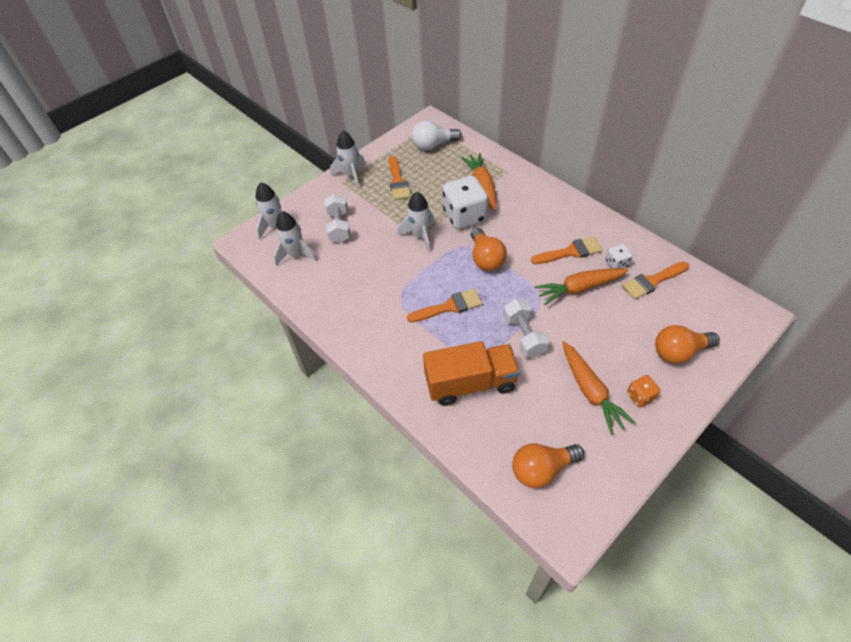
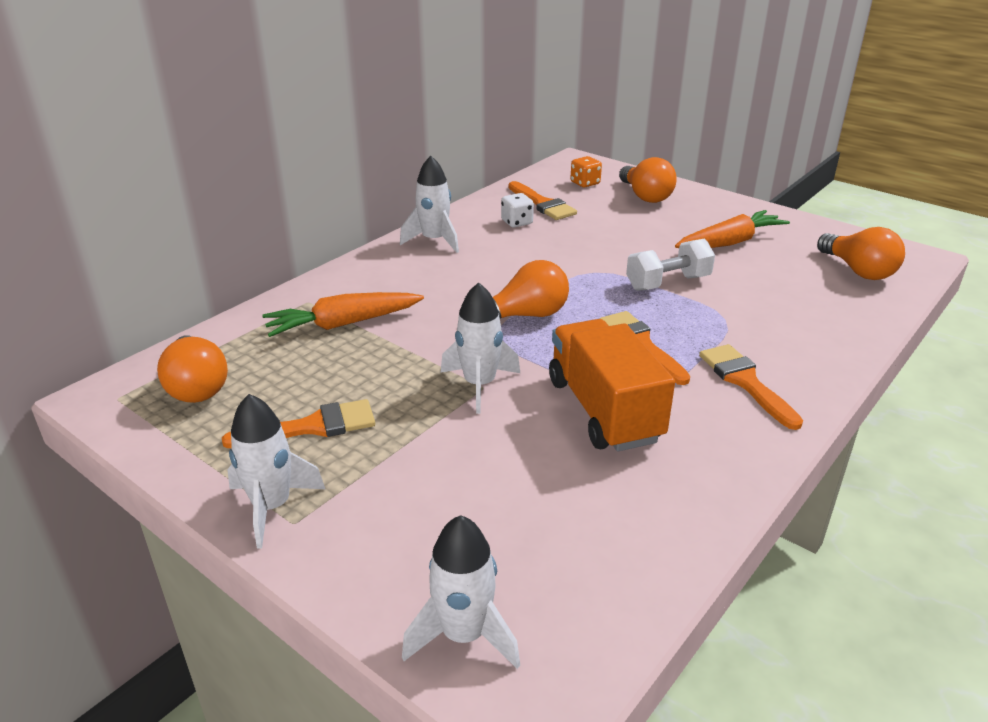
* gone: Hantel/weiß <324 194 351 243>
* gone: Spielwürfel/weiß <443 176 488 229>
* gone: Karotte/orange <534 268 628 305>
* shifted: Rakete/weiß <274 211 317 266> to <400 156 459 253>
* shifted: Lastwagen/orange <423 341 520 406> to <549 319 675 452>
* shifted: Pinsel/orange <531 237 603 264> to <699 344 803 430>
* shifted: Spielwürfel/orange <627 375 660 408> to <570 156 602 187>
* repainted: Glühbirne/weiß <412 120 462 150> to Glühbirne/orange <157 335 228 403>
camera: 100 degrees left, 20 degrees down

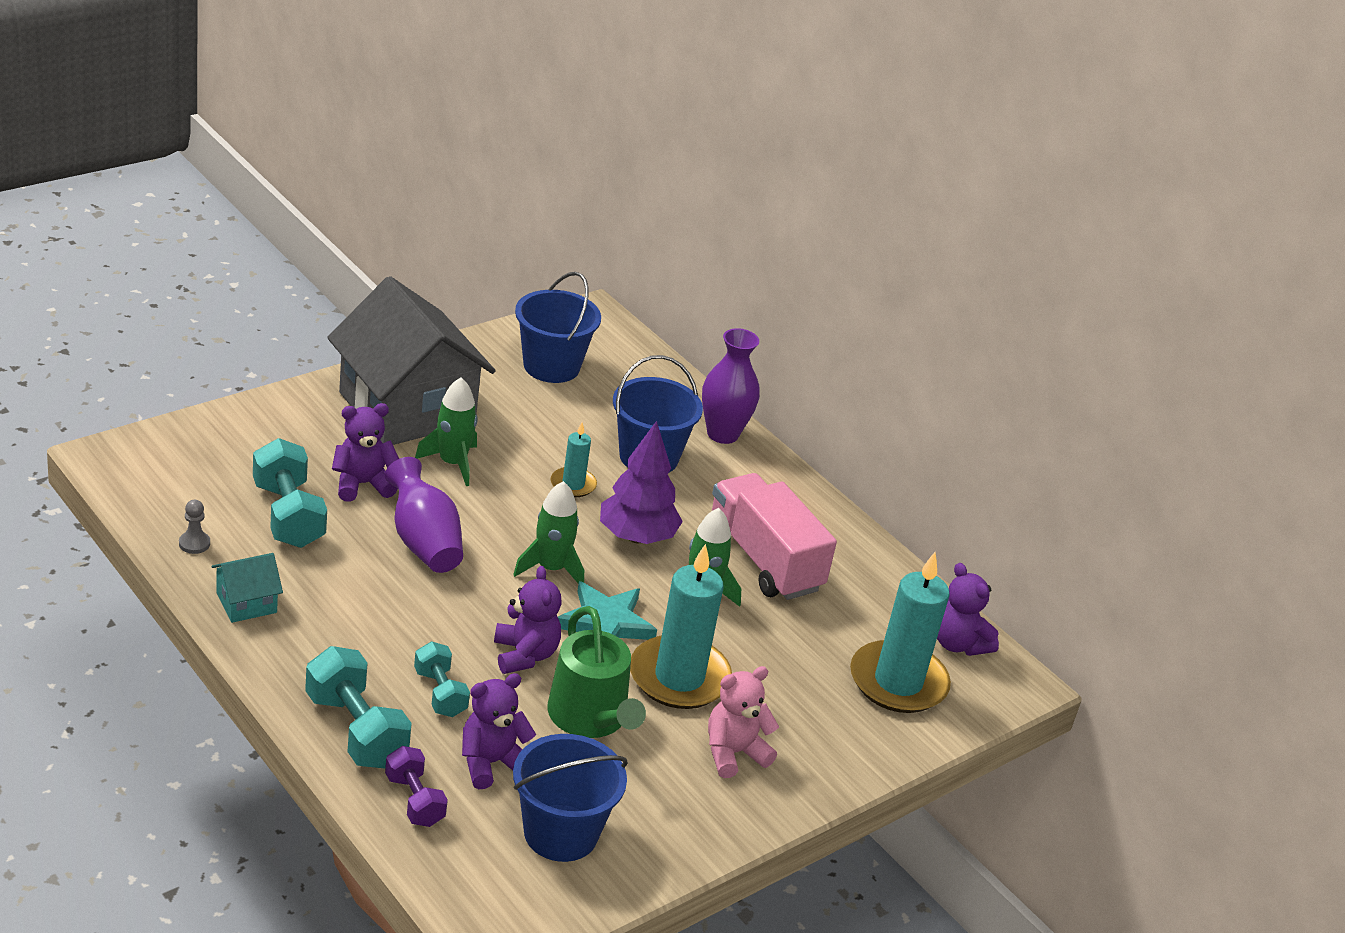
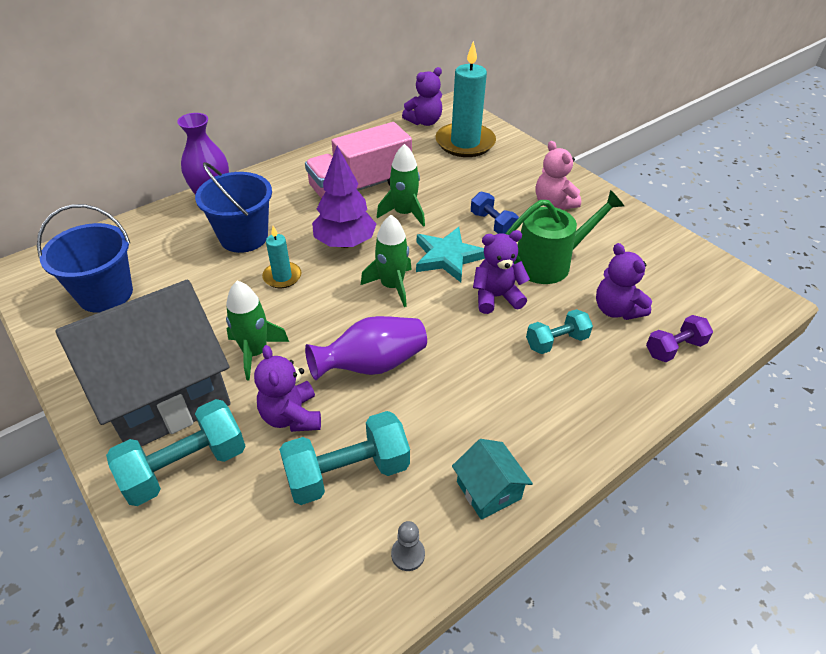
* gone: Eimer/blau <513 734 628 862>
* shifted: Hantel/türkis <305 646 412 769> to <106 399 245 506>
* swapped: Kerze/türkis <630 544 732 709> to Hantel/blau <471 192 519 234>
camera: 85 degrees left, 10 degrees up

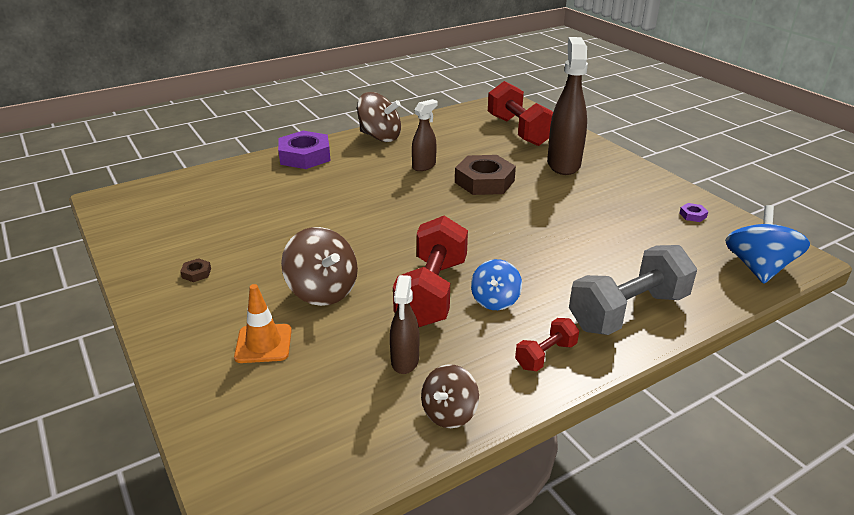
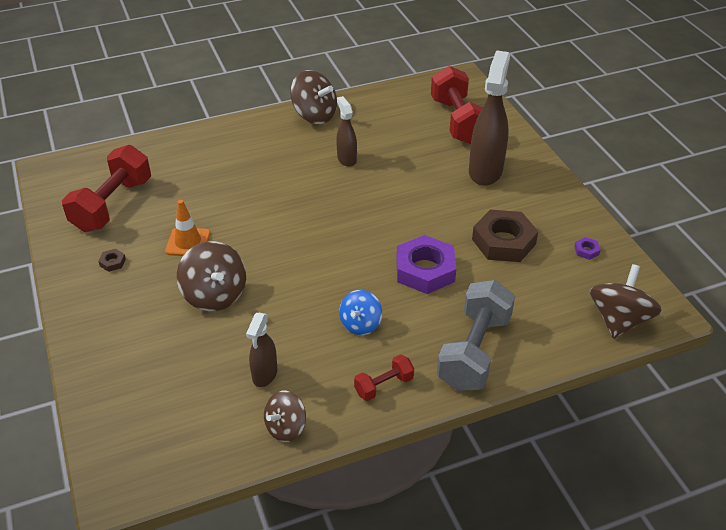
* shifted: Leitkegel/orange <234 284 292 363> to <165 200 210 256>
* shifted: Sechskantmutter/lila <278 131 331 169> to <396 235 456 294>
* shifted: Hantel/rot <393 216 468 327> to <62 145 151 232>
* shifted: Sechskantmutter/braun <455 155 516 195> to <472 210 538 262>
* repainted: Kreisel/blau <725 205 810 284> to Kreisel/braun <590 264 662 339>
* rotated: Sprühflasche/braun <412 99 438 171> = <336 96 357 167> 75 degrees counterclockwise
* rotated: Hantel/grau <569 245 697 335> = <437 280 515 391> 45 degrees counterclockwise
camera: 10 degrees right, 10 degrees up

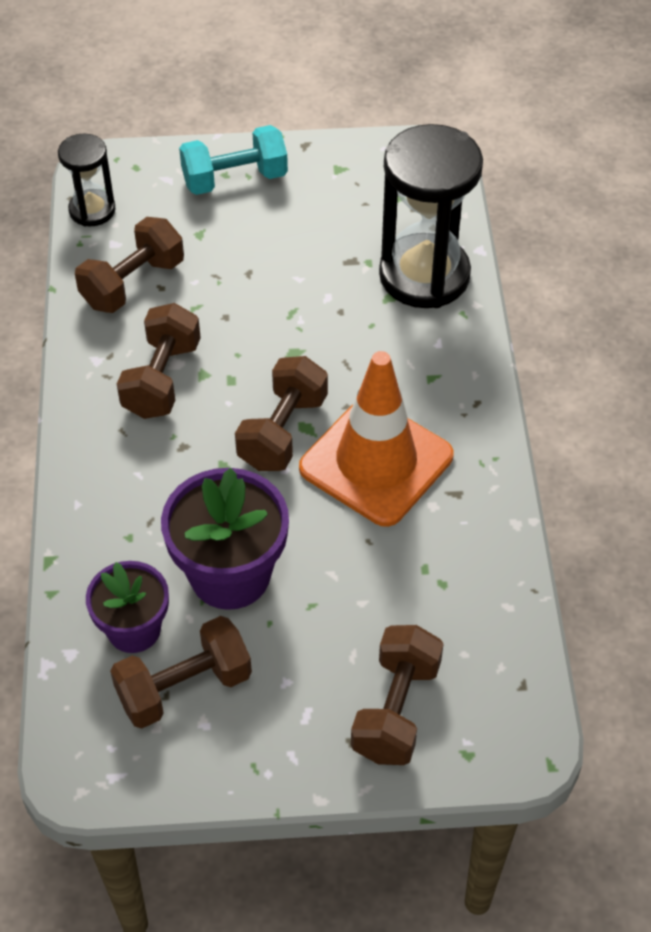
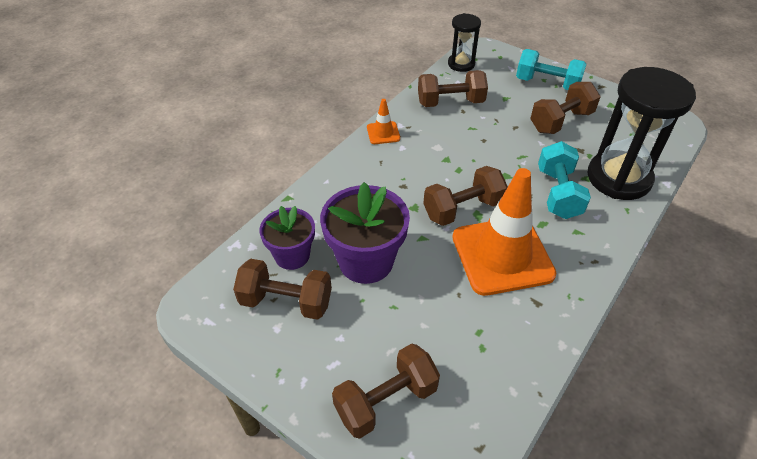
* new: Leitkegel/orange <367 99 400 144>
* new: Hantel/türkis <538 141 591 219>
* shifted: Hantel/braun <117 303 201 419> to <530 82 600 134>
camera: 40 degrees right, 5 degrees down

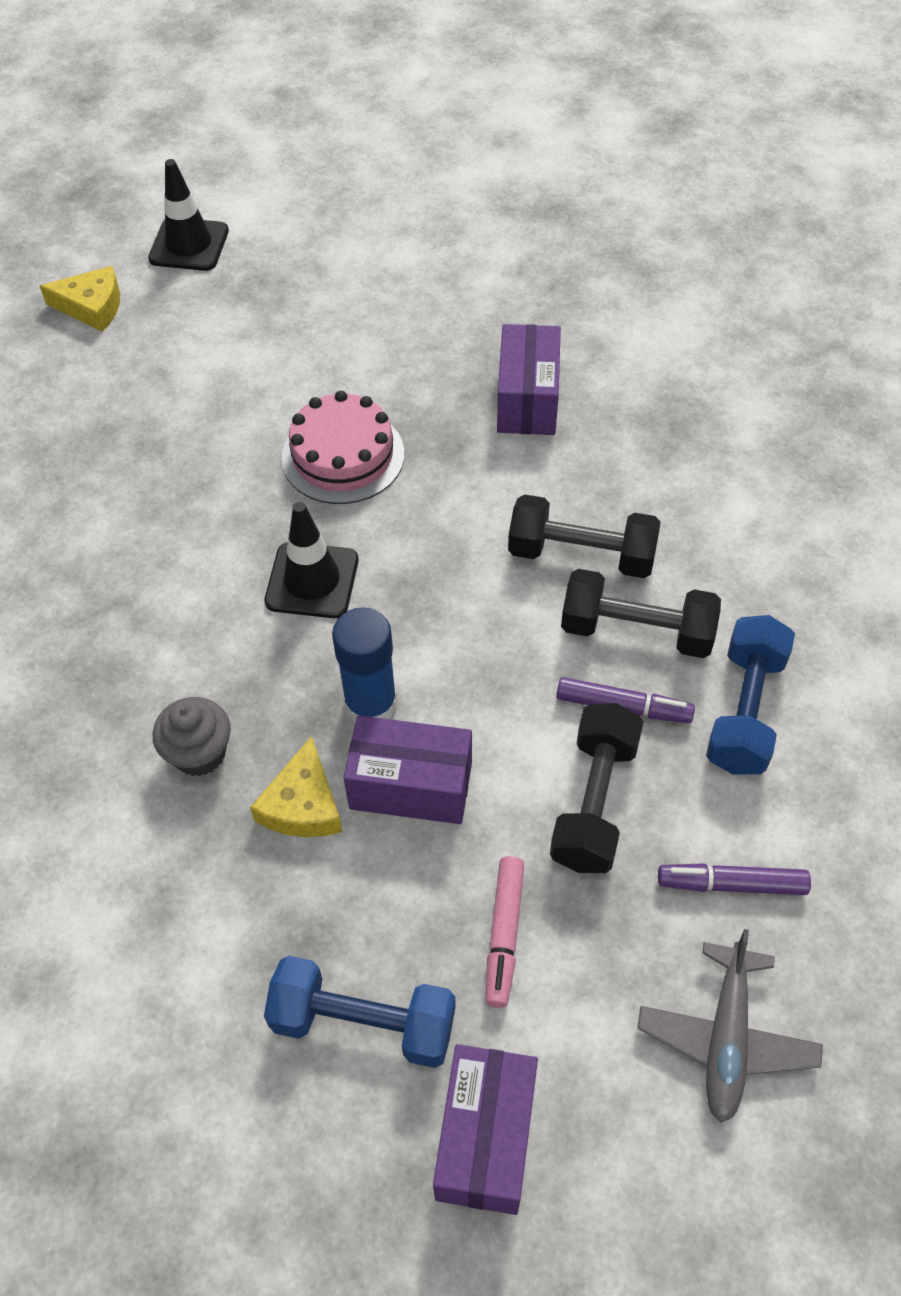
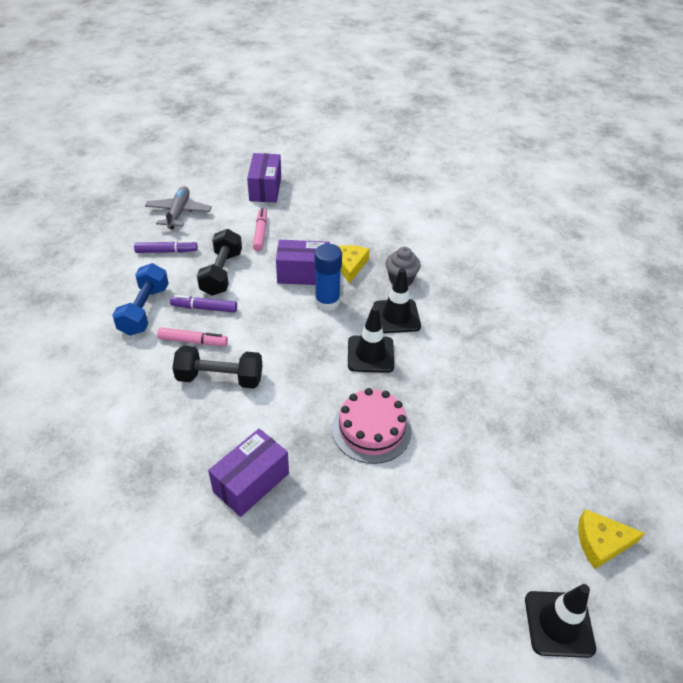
* gone: Hantel/blau <264 956 456 1068>
* new: Leitkegel/schwarz <373 268 421 333>
* swapped: Hantel/schwarz <561 569 721 658> to Filzstift/rosa <157 327 228 346>
* rotated: Schachtel/lila <497 324 561 435> = <208 429 289 517> 45 degrees clockwise
camera: 170 degrees right, 10 degrees down

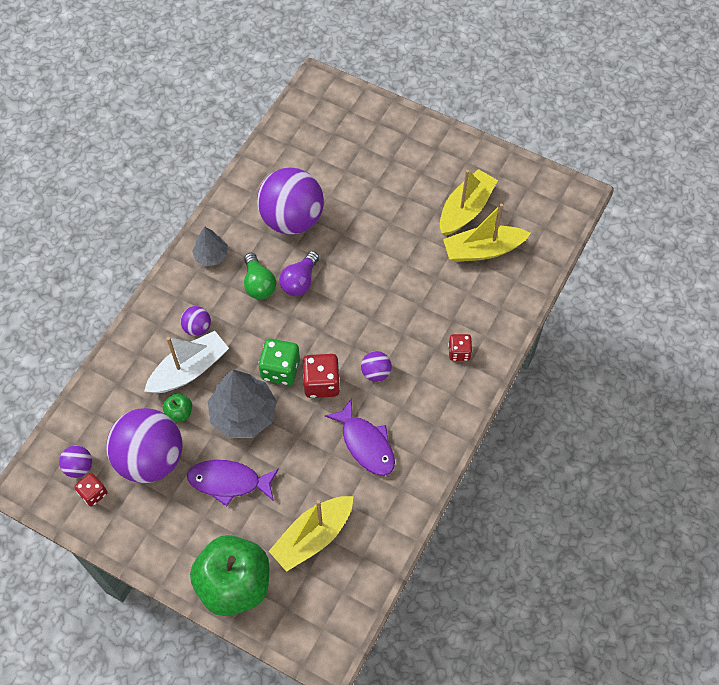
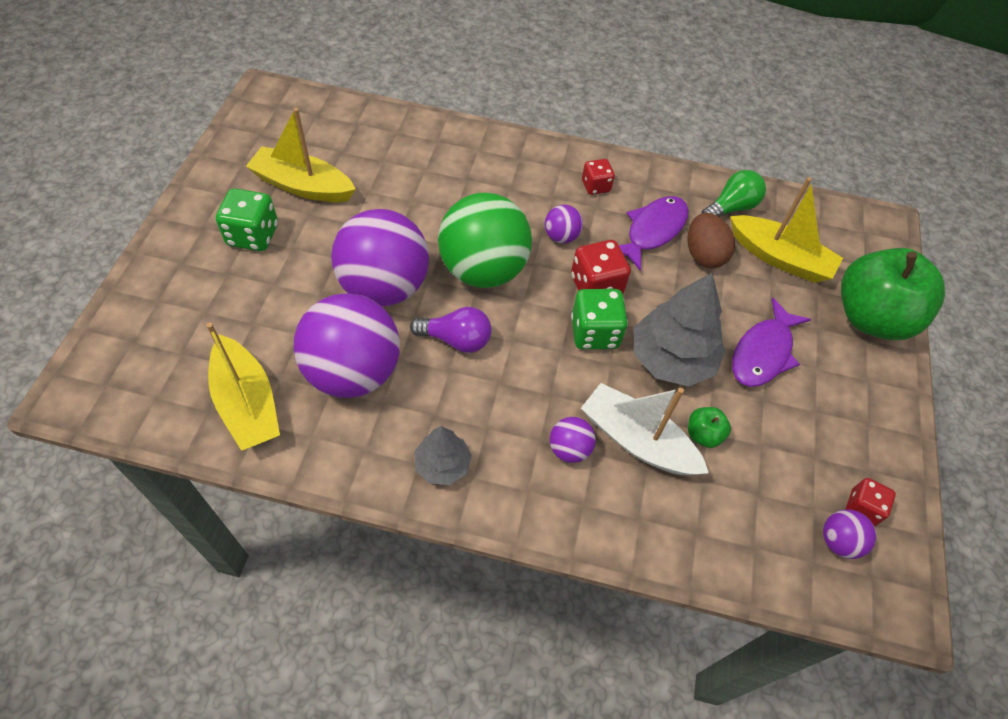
* new: Spielwürfel/grün <216 188 278 251>
* new: Ball/grün <438 193 532 288>
* new: Ei/braun <688 213 735 268>
* shifted: Ball/lila <106 408 183 483> to <331 209 429 306>
* shifted: Glühbirne/grün <244 253 276 300> to <701 170 766 217>
* shifted: Boot/gelb <443 204 531 262> to <206 323 280 451>
* shifted: Spielwürfel/rot <448 334 472 361> to <582 159 615 195>
* rotated: Fisch/lila <187 460 279 506> = <732 298 811 387> 45 degrees clockwise
camera: 110 degrees left, 5 degrees down

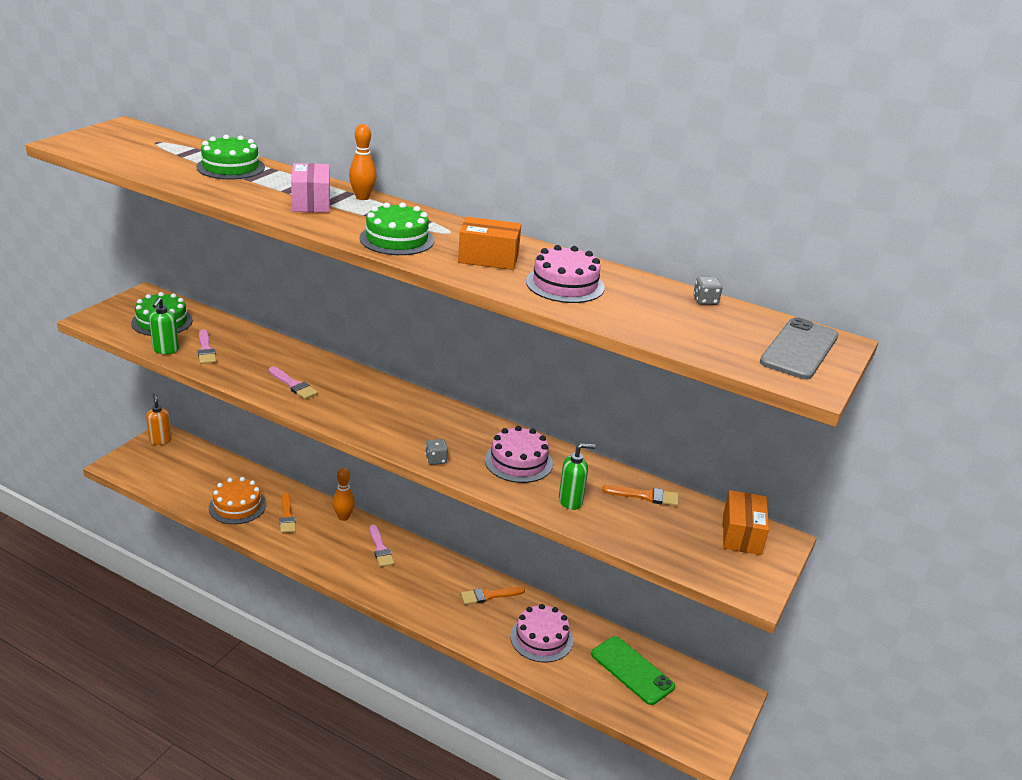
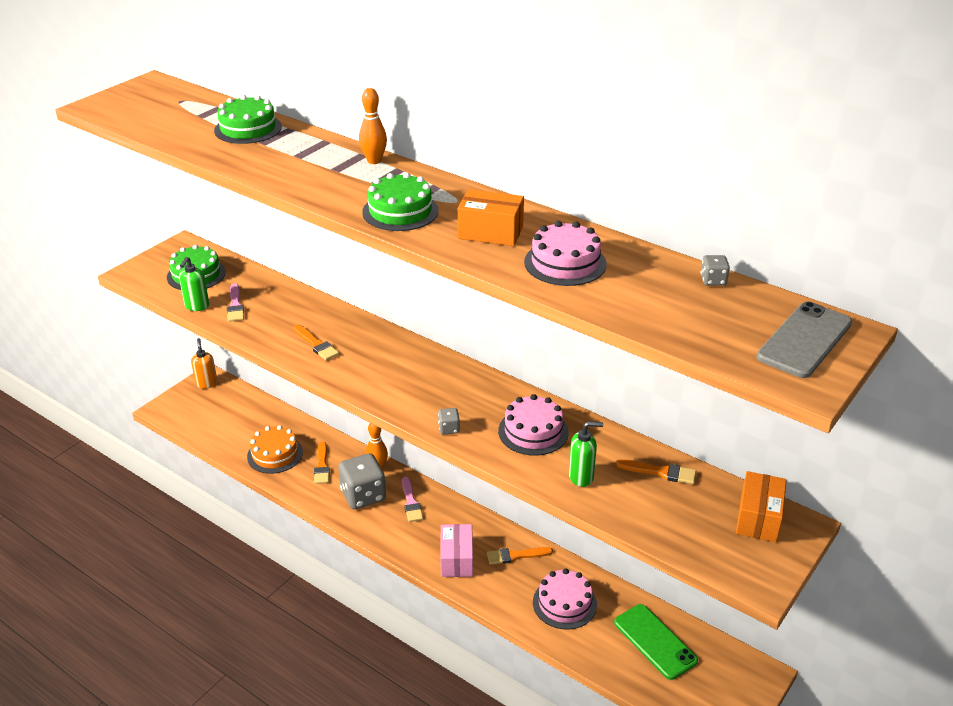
* new: Spielwürfel/grau <338 453 386 509>
* shifted: Schachtel/rosa <291 163 330 213> to <440 524 473 577>
* repainted: Pinsel/rosa <269 367 318 399> to Pinsel/orange <294 324 339 361>
camera: 10 degrees right, 5 degrees up

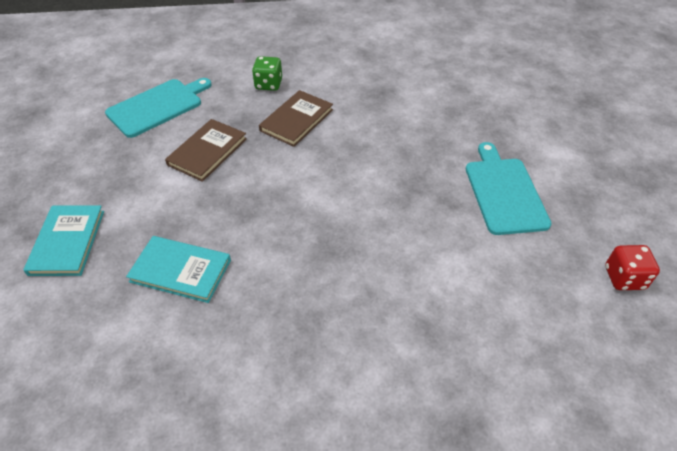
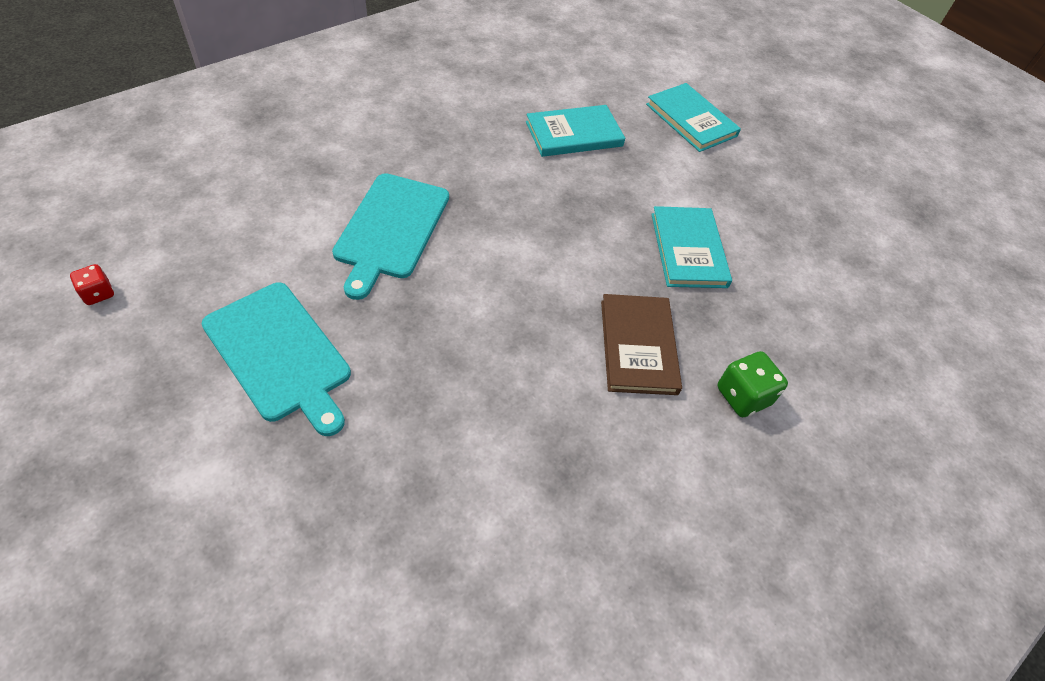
* shifted: Schneidebrett/türkis <105 78 211 138> to <332 173 449 300>
* repainted: Buch/braun <165 119 247 182> to Buch/türkis <651 206 732 288>
* scaled: Spielwürfel/rot <605 245 660 290> = <70 264 114 305> x0.62
camera: 140 degrees right, 5 degrees up

